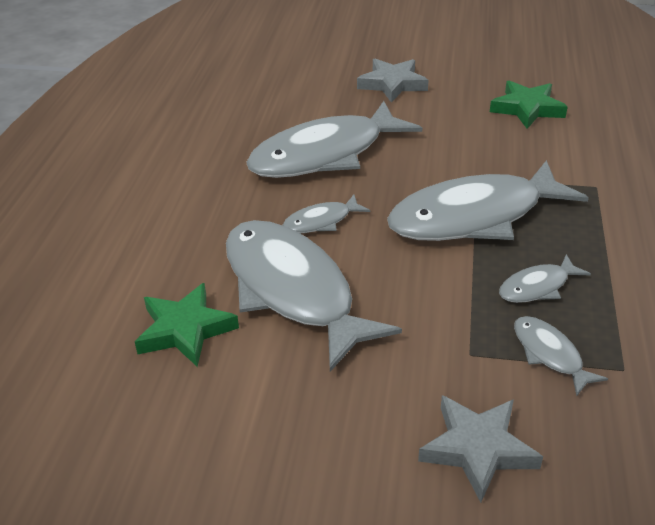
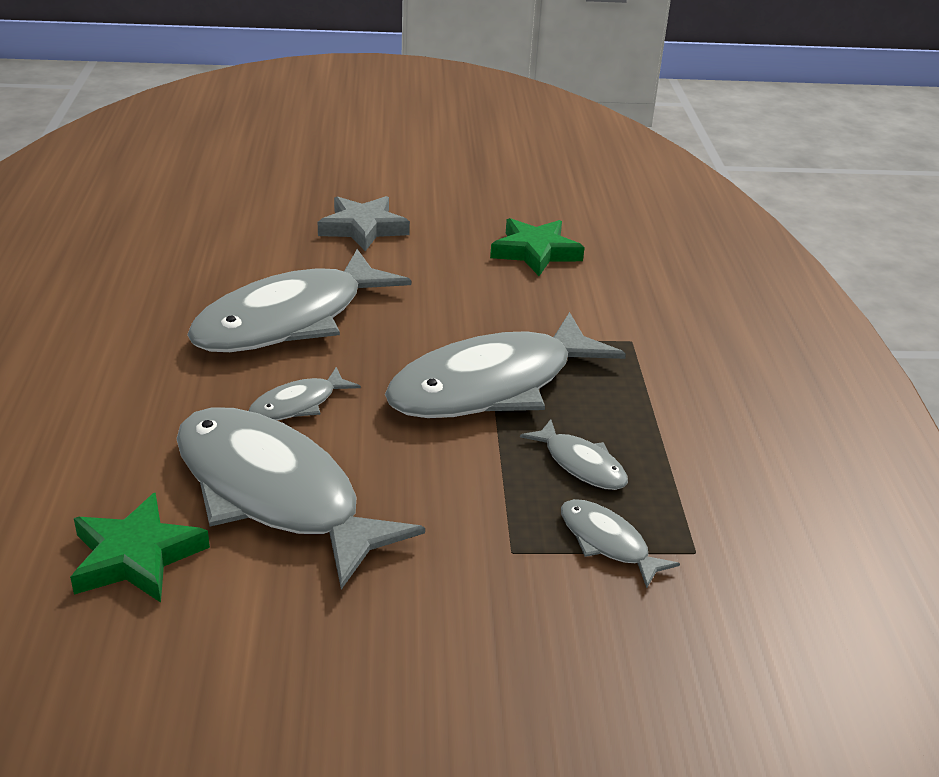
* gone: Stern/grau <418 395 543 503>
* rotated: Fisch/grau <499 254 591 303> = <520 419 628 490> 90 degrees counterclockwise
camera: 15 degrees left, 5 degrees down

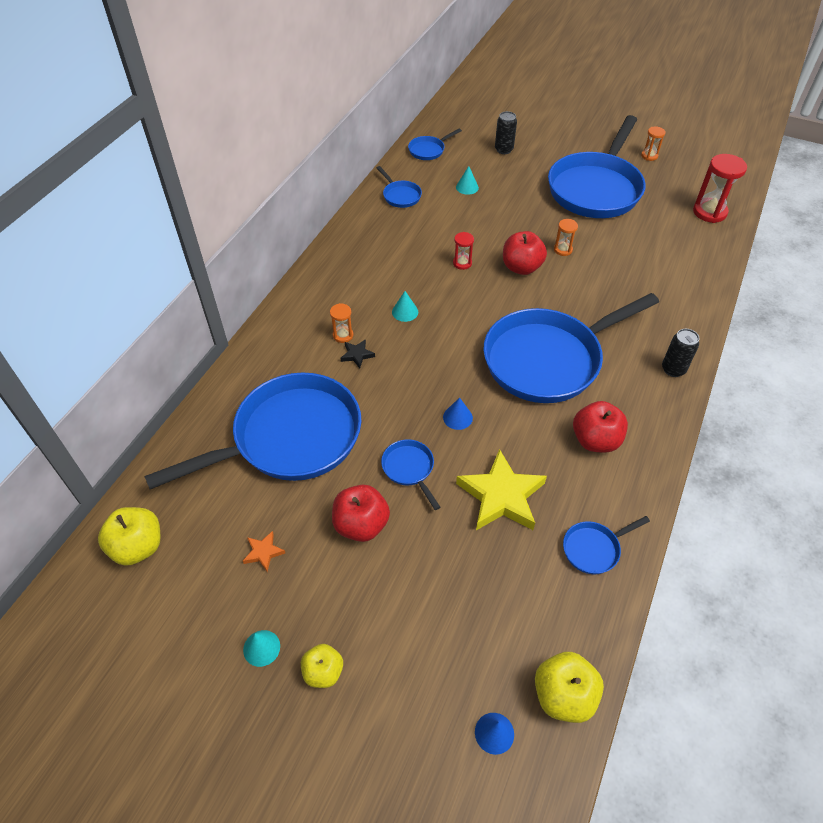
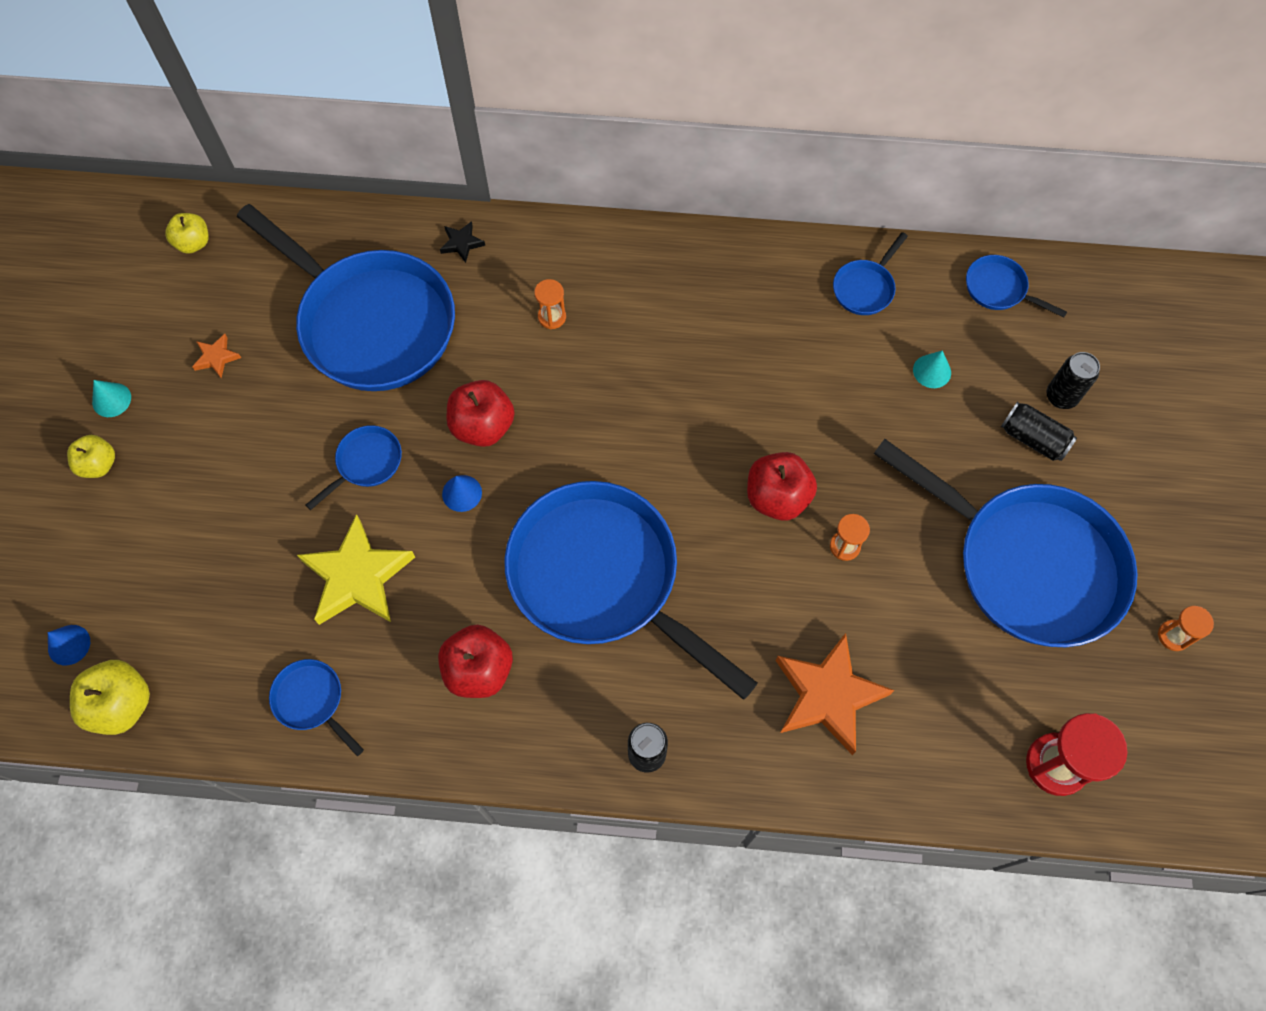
* gone: Kegel/türkis <392 291 418 322>
* gone: Sanduhr/rot <453 232 474 270>
* new: Stern/orange <775 633 895 755>
* new: Dose/schwarz <1001 402 1077 461>
* shifted: Apfel/rot <332 485 390 542> to <447 380 515 447>
* shifted: Stern/schwarz <341 339 375 368> to <440 221 485 263>
* rotated: Pfanne/blau <548 115 646 218> = <874 439 1138 647> 150 degrees counterclockwise
* scaled: Apfel/gelb <98 507 161 566> = <165 213 209 254> x0.65
camera: 70 degrees right, 15 degrees up

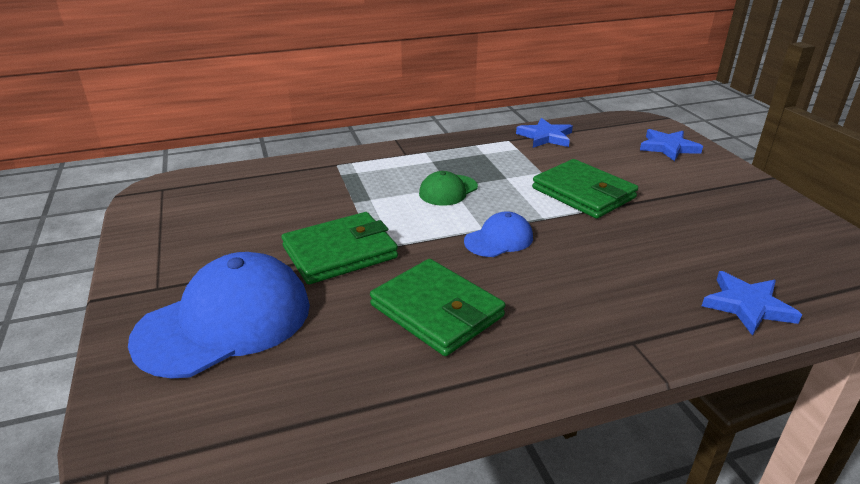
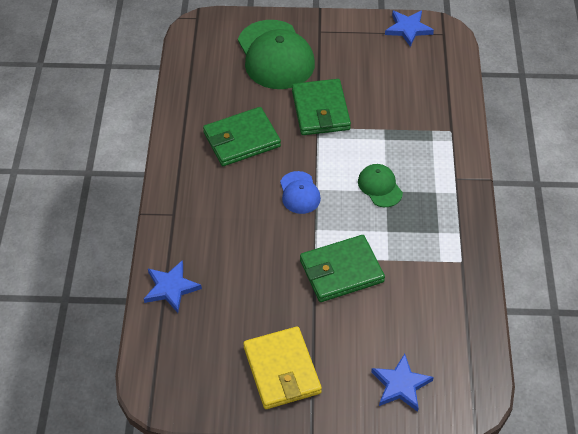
* new: Geldbörse/gelb <243 326 322 409>
* shifted: Stern/blau <516 118 573 148> to <385 10 434 47>
* repainted: Kappe/blau <128 252 310 379> to Kappe/grün <238 20 315 89>
camera: 110 degrees right, 20 degrees up

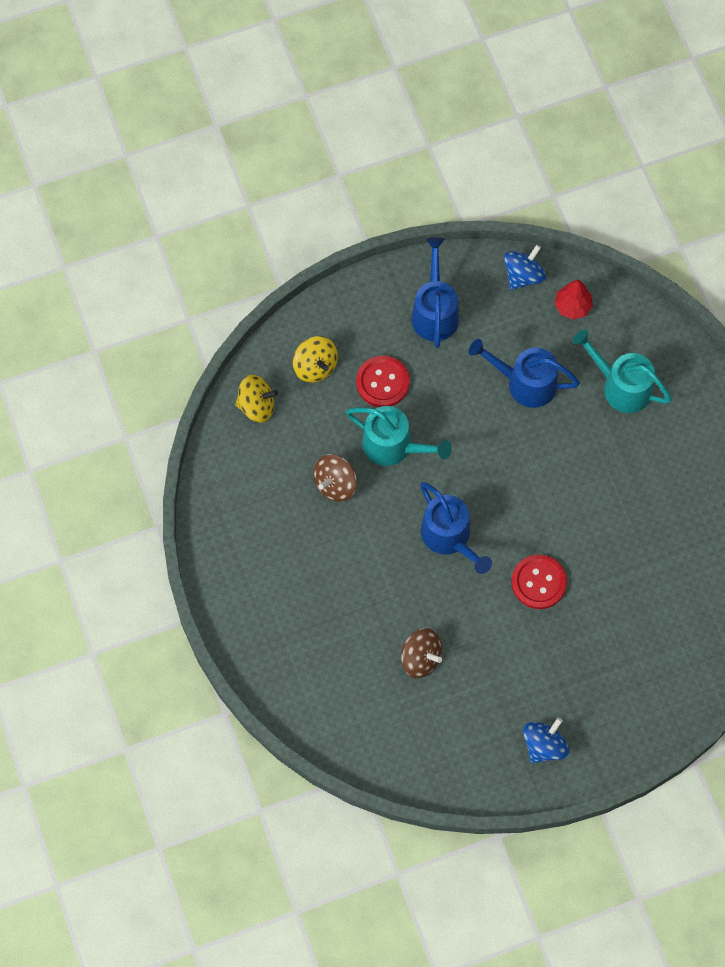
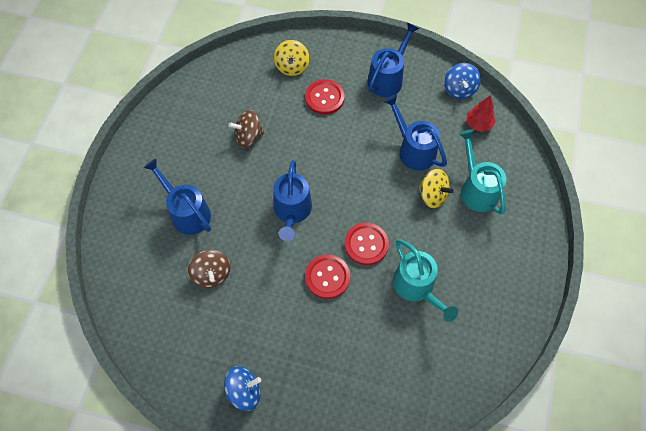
* new: Gießkanne/blau <144 159 211 235>
* new: Knopf/rot <345 223 389 265>
* shifted: Kreisel/gelb <235 375 278 423> to <419 169 454 208>
* shifted: Gießkanne/türkis <346 406 452 466> to <393 240 458 322>
* rotated: Kreisel/blau <504 245 546 290> = <444 63 481 99> 105 degrees clockwise
camera: 35 degrees right, 5 degrees down

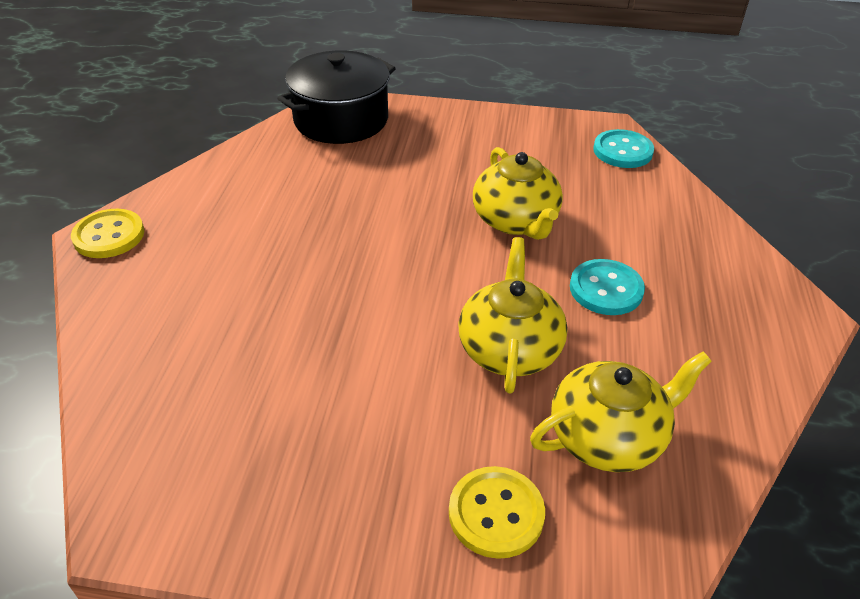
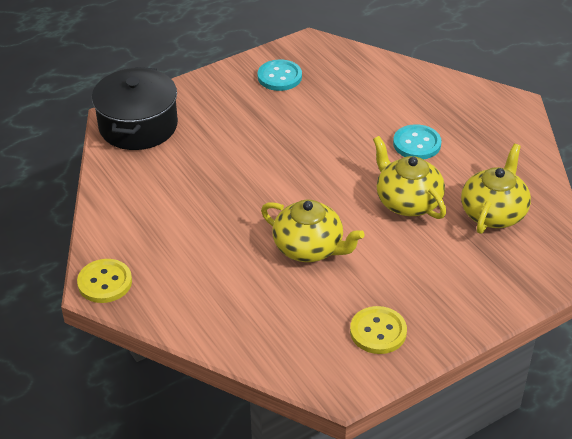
* shifted: Knopf/gelb <449 466 545 559> to <350 306 407 354>
* shifted: Teekanne/gelb <473 147 563 240> to <261 200 365 262>
* shifted: Knopf/türkis <593 129 654 168> to <257 59 302 91>
camera: 40 degrees left, 0 degrees up

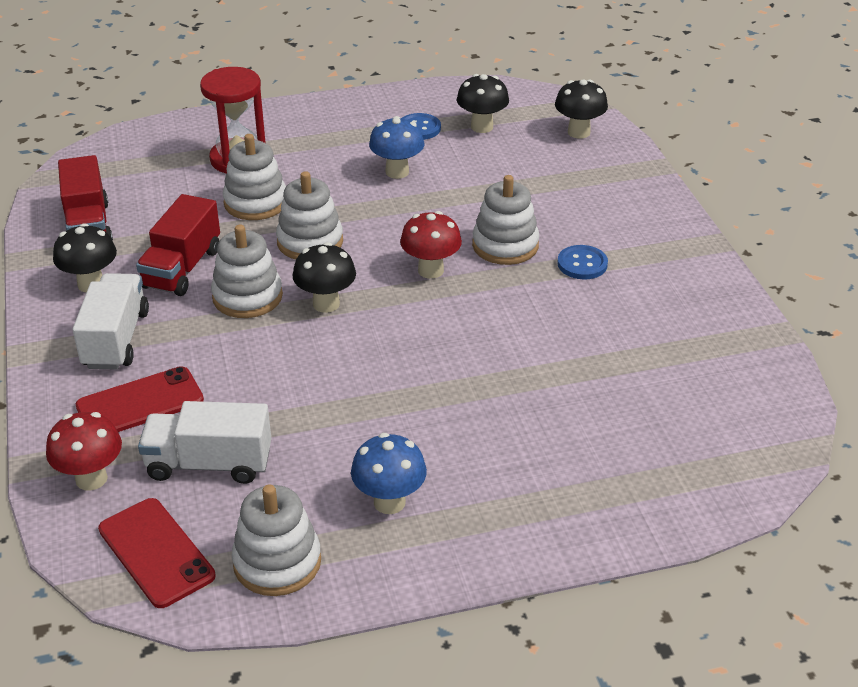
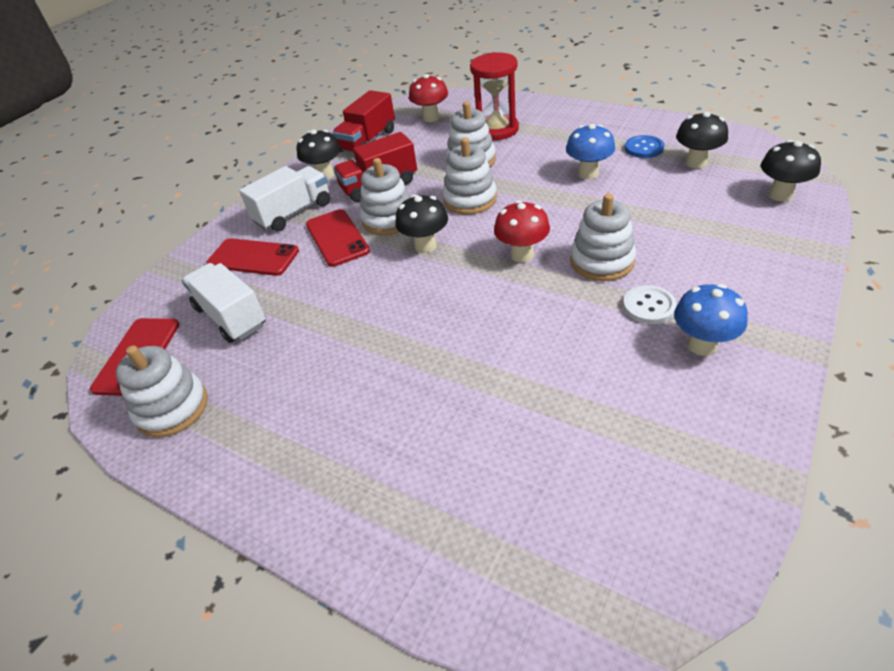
* new: Handy/rot <306 209 370 267>
* shifted: Pilz/rot <46 412 122 490> to <409 74 448 122>
* shifted: Pilz/blau <351 433 427 514> to <674 284 748 356>
* repainted: Knopf/blau <557 245 608 280> to Knopf/weiß <623 285 677 324>
camera: 50 degrees right, 5 degrees up

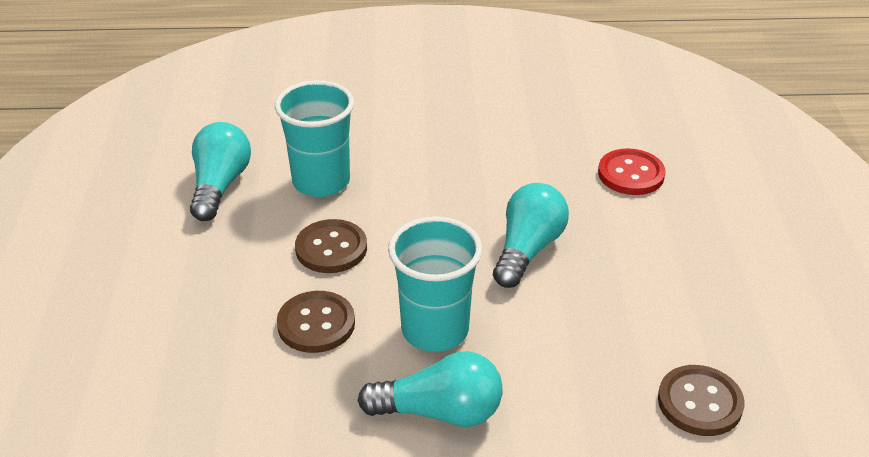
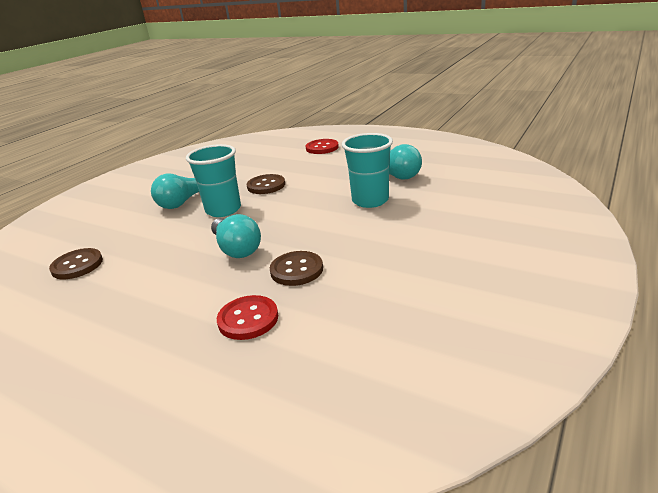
* new: Knopf/rot <306 139 339 154>
* shifted: Knopf/braun <295 219 367 273> to <270 251 323 286>
camera: 125 degrees right, 10 degrees down

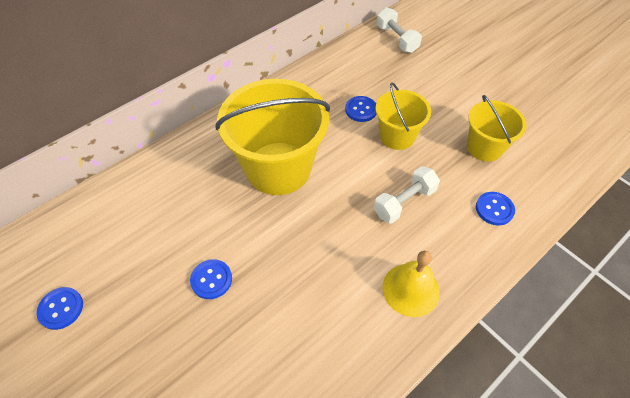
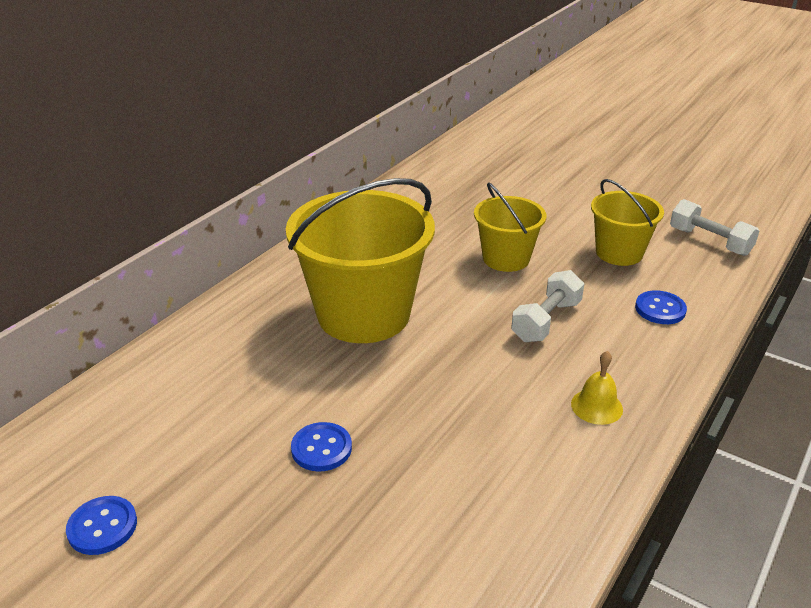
* gone: Knopf/blau <345 96 376 122>
* shifted: Hantel/weiß <376 7 422 53> to <670 199 759 256>
* scaled: Glocke/gelb <383 251 440 317> = <571 351 623 425> x0.65
camera: 15 degrees left, 20 degrees down

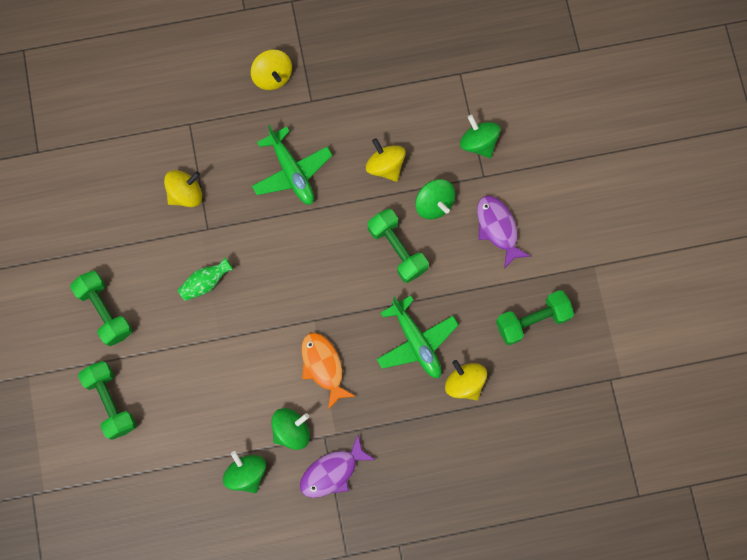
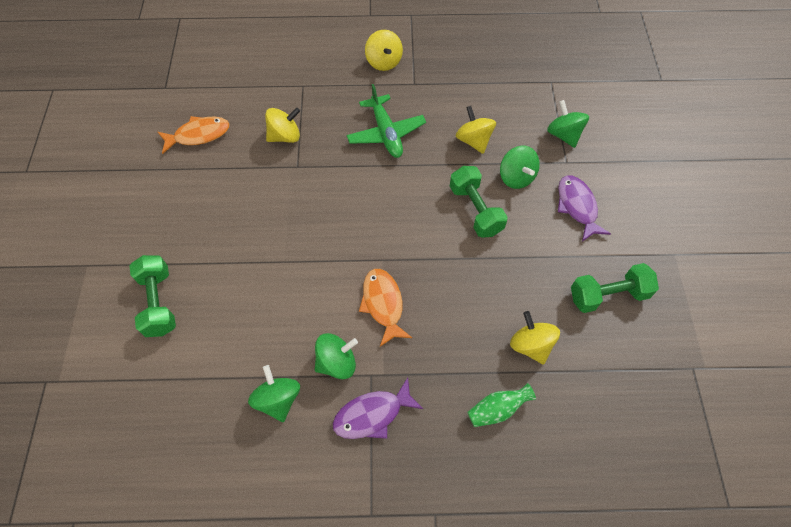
* gone: Hantel/grün <70 271 133 346>
* gone: Flugzeug/grün <377 295 458 378>
* new: Fisch/orange <158 116 230 154>
* shifted: Vase/grün <178 258 233 301> to <467 383 536 427>
camera: 10 degrees right, 15 degrees down

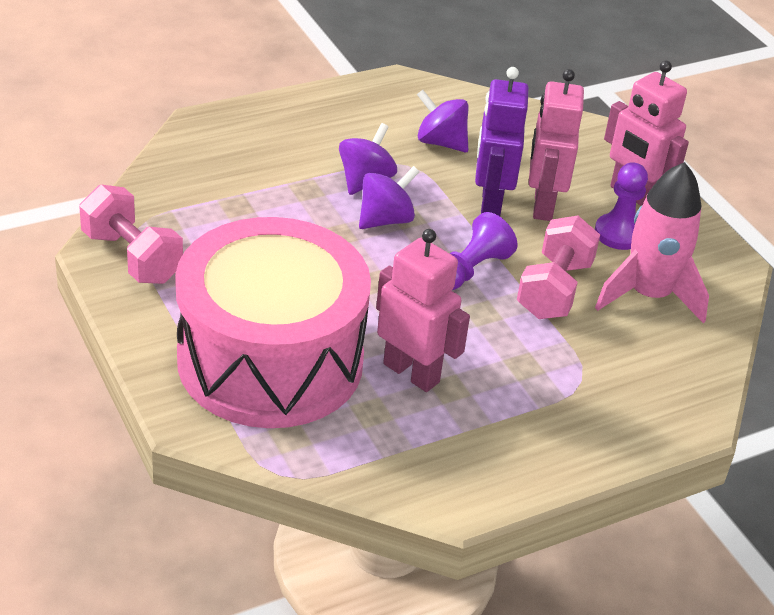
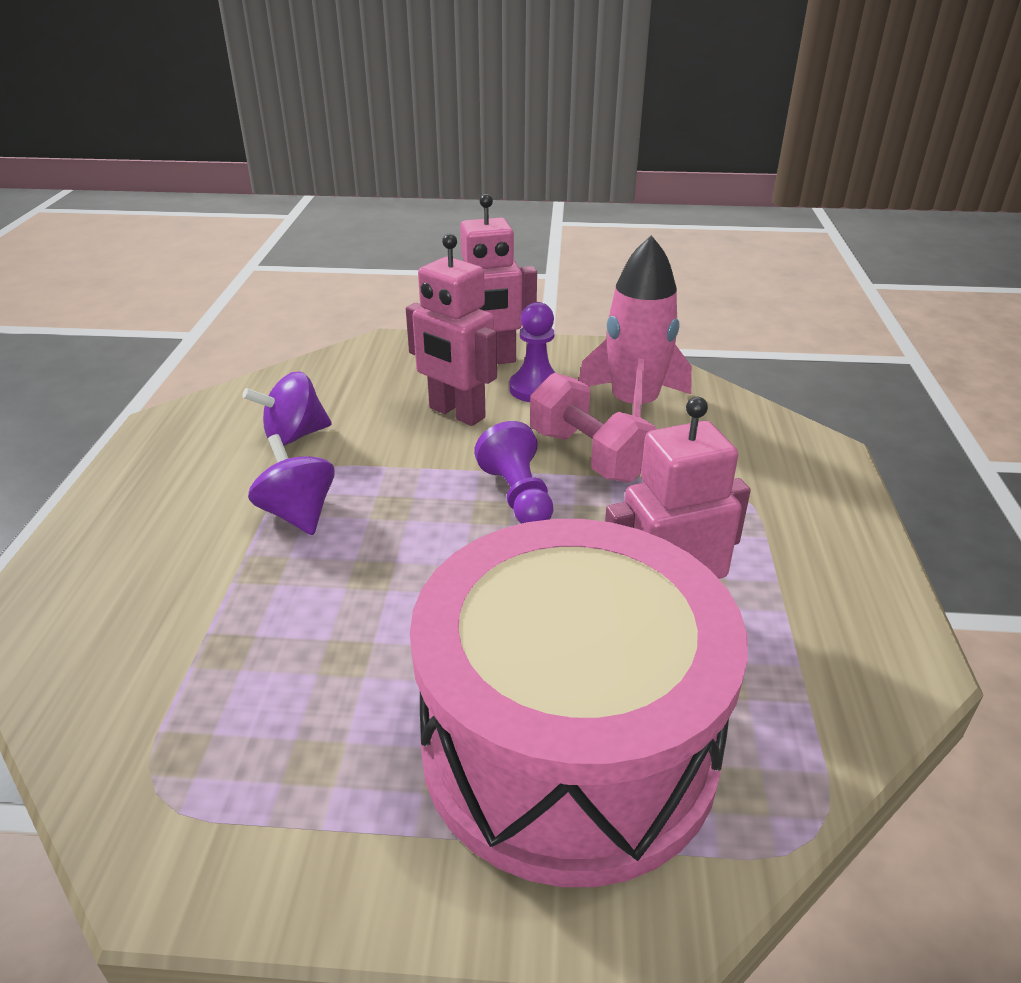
* gone: Hantel/rosa <79 185 183 284>
* gone: Kreisel/lila <359 166 419 229>
* gone: Roboter/lila <475 67 529 216>
camera: 55 degrees left, 5 degrees down

